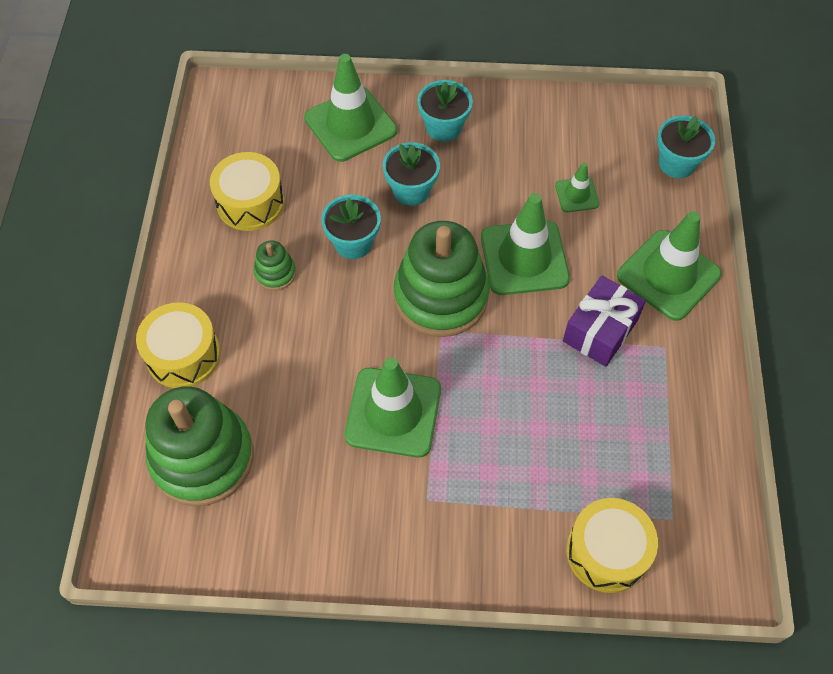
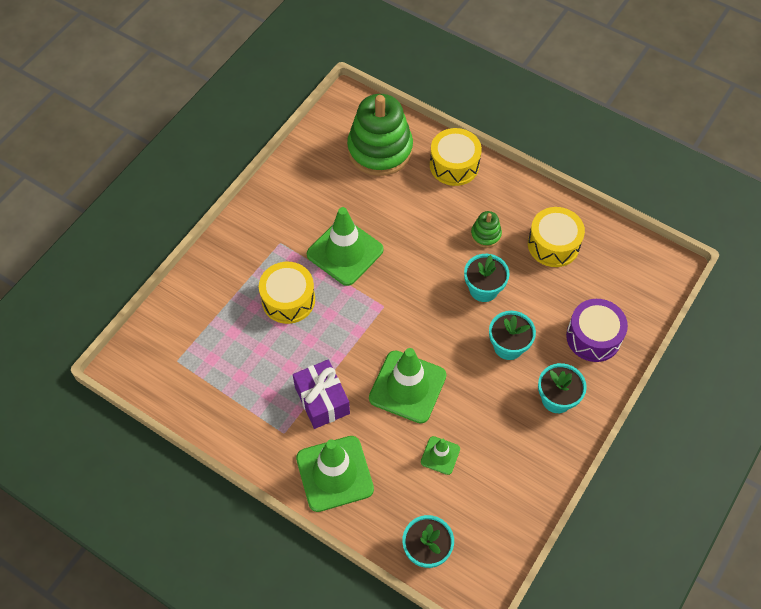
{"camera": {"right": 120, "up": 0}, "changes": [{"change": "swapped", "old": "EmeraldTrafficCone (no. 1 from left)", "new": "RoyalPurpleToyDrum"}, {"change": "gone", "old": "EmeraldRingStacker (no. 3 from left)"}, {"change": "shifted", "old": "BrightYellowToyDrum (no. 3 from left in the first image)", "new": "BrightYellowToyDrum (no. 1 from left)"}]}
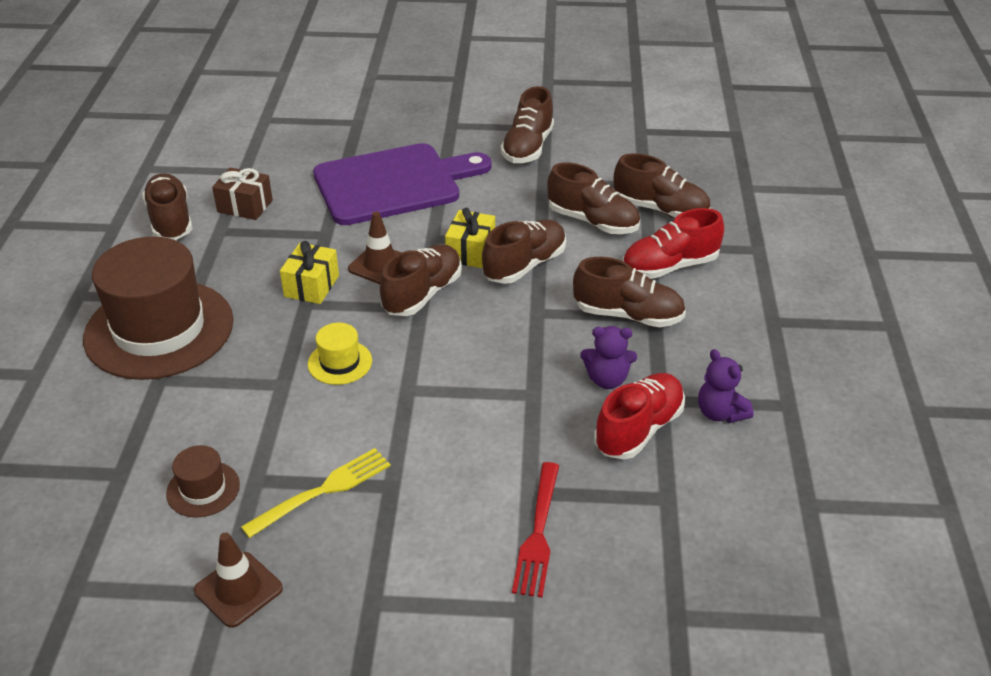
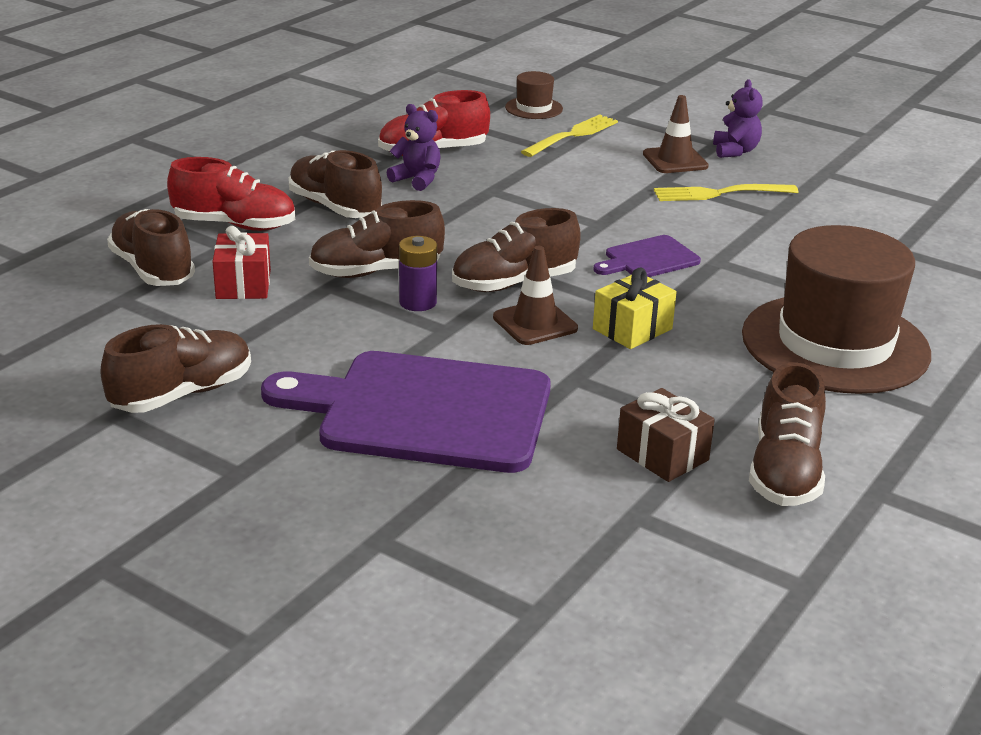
{"camera": {"right": -150, "up": -10}, "changes": [{"change": "shifted", "old": "RussetTopHat (no. 2 from left in the first image)", "new": "RussetTopHat (no. 1 from left)"}, {"change": "shifted", "old": "RussetTrafficCone (no. 1 from left in the first image)", "new": "RussetTrafficCone (no. 2 from left)"}, {"change": "swapped", "old": "BrightYellowTopHat", "new": "RoyalPurpleBreadBoard (no. 2 from left)"}, {"change": "swapped", "old": "BrightYellowPresent (no. 2 from left)", "new": "RoyalPurpleBattery"}, {"change": "repainted", "old": "ScarletDinnerFork", "new": "BrightYellowDinnerFork (no. 1 from left)"}, {"change": "swapped", "old": "RussetLaceUpShoe (no. 5 from left)", "new": "ScarletPresent"}, {"change": "shifted", "old": "RoyalPurpleTeddyBear (no. 2 from left)"}]}
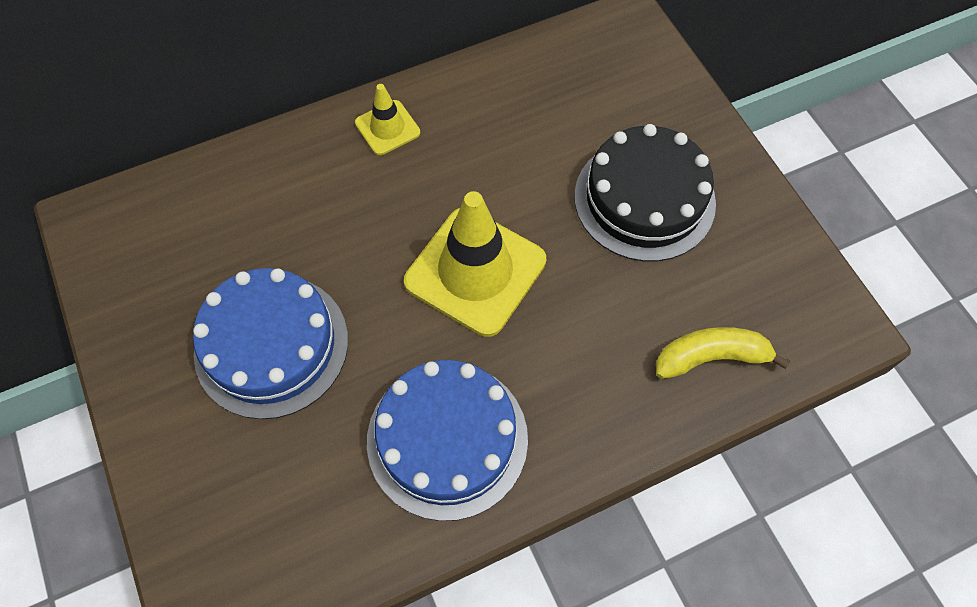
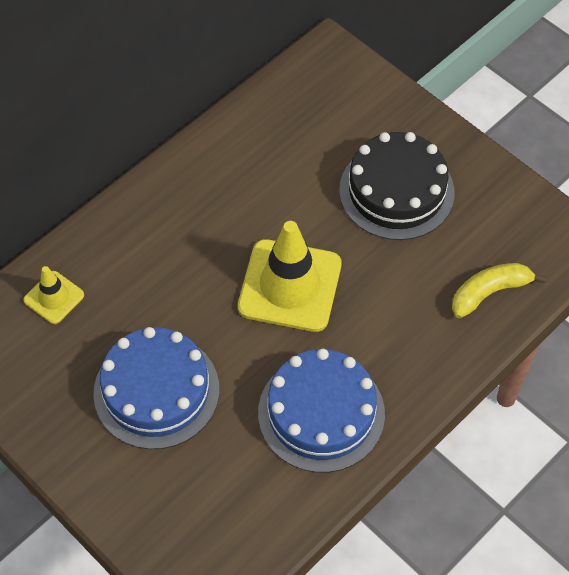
{"camera": {"right": -20, "up": -5}, "changes": [{"change": "shifted", "old": "BrightYellowTrafficCone (no. 1 from left)"}]}
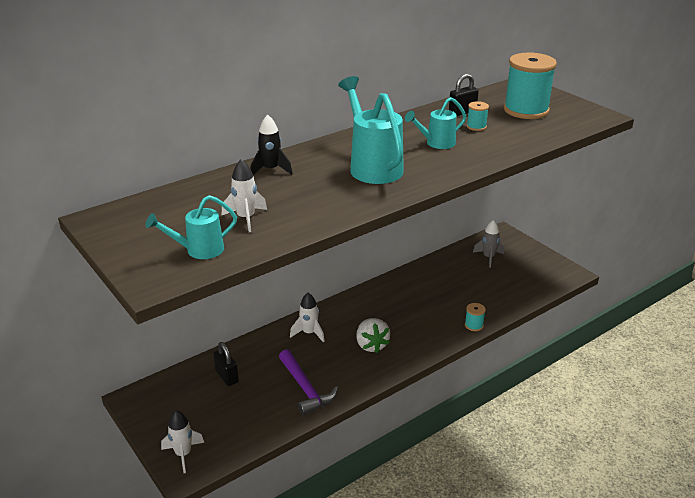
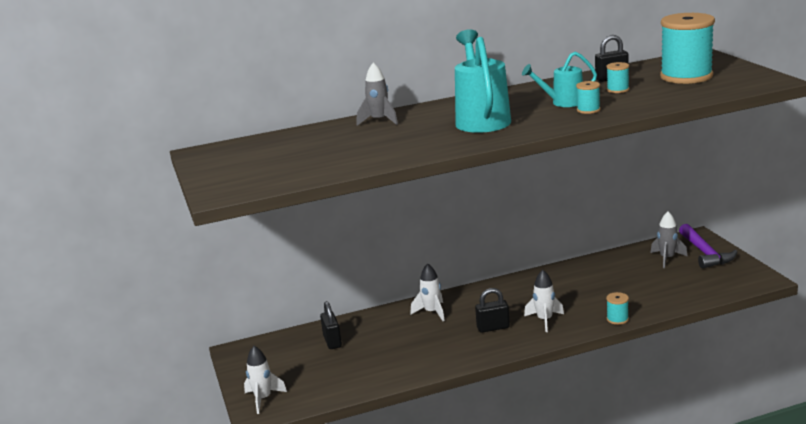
{"camera": {"right": 20, "up": -10}, "changes": [{"change": "gone", "old": "TealWateringCan (no. 1 from left)"}, {"change": "shifted", "old": "SnowWhiteToyRocket (no. 2 from left in the first image)", "new": "SnowWhiteToyRocket (no. 3 from left)"}, {"change": "repainted", "old": "JetBlackToyRocket", "new": "AshGreyToyRocket (no. 1 from left)"}, {"change": "shifted", "old": "RoyalPurpleClawHammer"}, {"change": "swapped", "old": "SnowWhiteStrawberry", "new": "JetBlackSmallLock (no. 2 from left)"}, {"change": "new", "new": "TealBobbin (no. 1 from left)"}]}
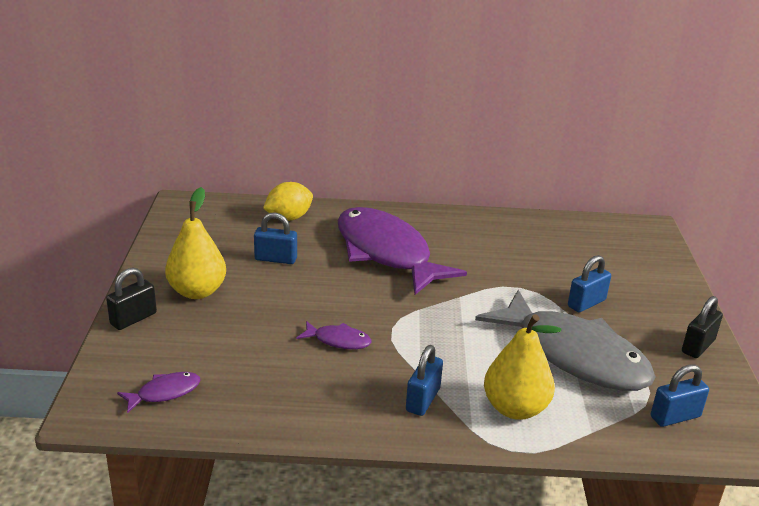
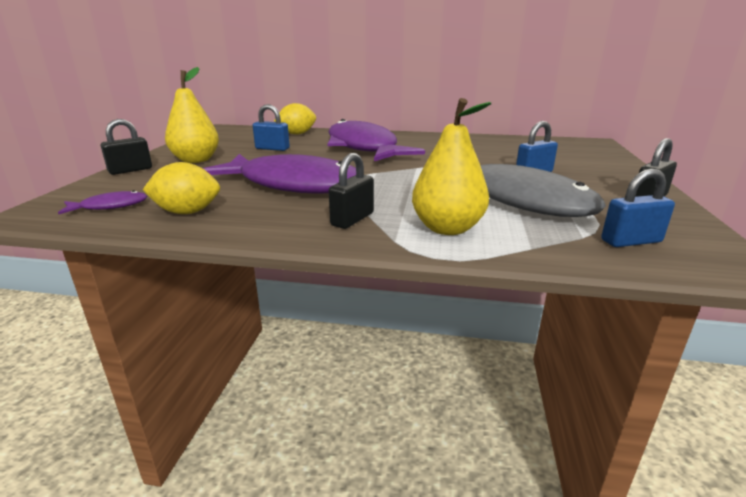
{"camera": {"right": 10, "up": -5}, "changes": [{"change": "scaled", "old": "RoyalPurpleFish (no. 2 from left)", "factor": 2.49}, {"change": "repainted", "old": "BlueSmallLock (no. 2 from left)", "new": "JetBlackSmallLock (no. 2 from left)"}, {"change": "new", "new": "BrightYellowLemon (no. 1 from left)"}]}
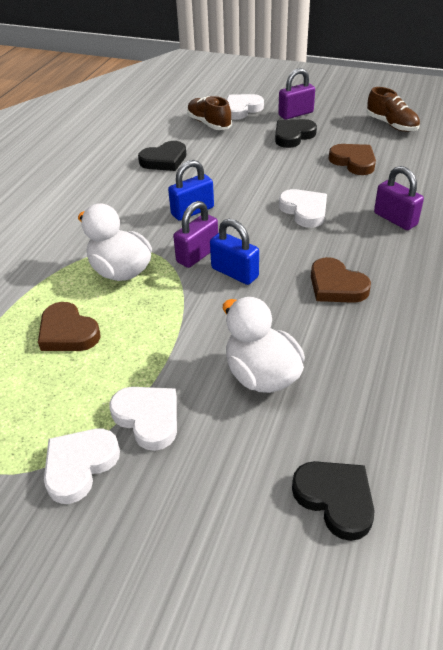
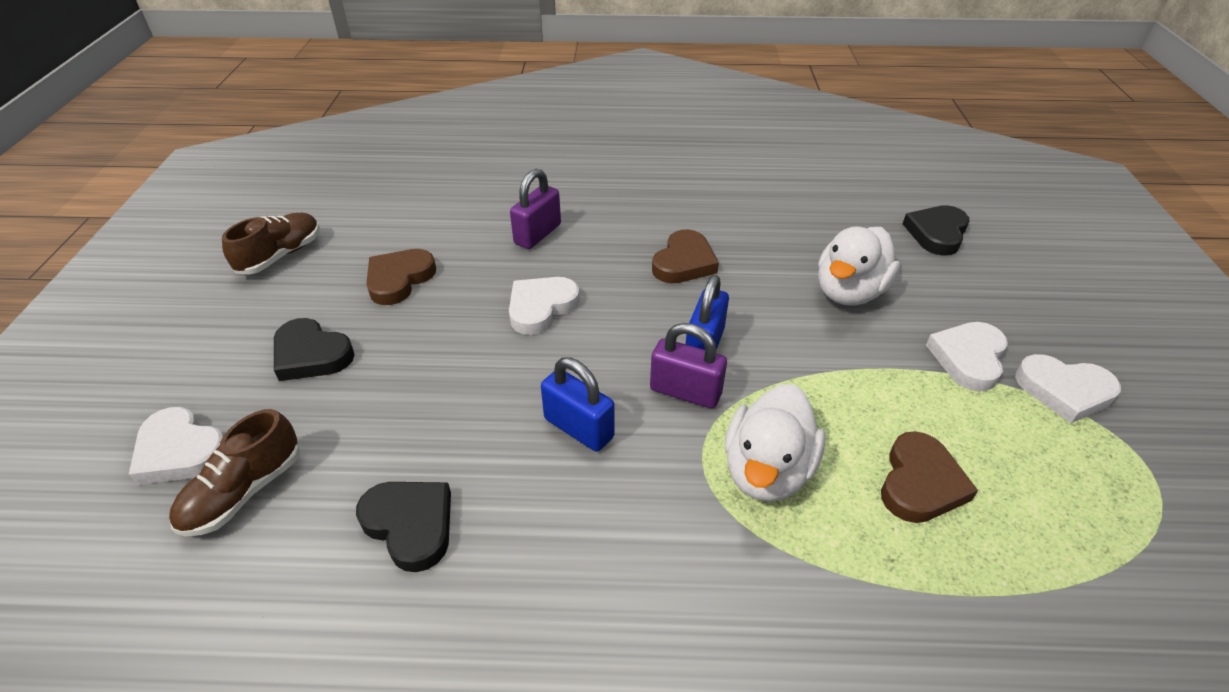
{"camera": {"right": -110, "up": 0}, "changes": [{"change": "gone", "old": "RoyalPurpleSmallLock (no. 2 from left)"}]}
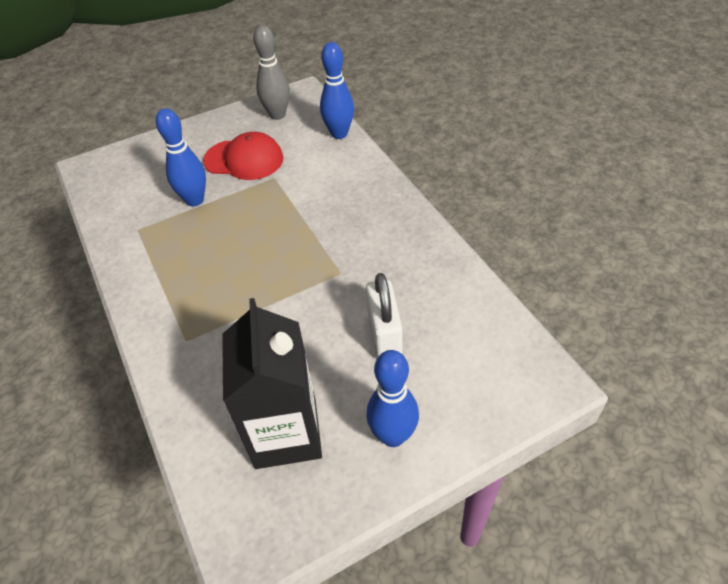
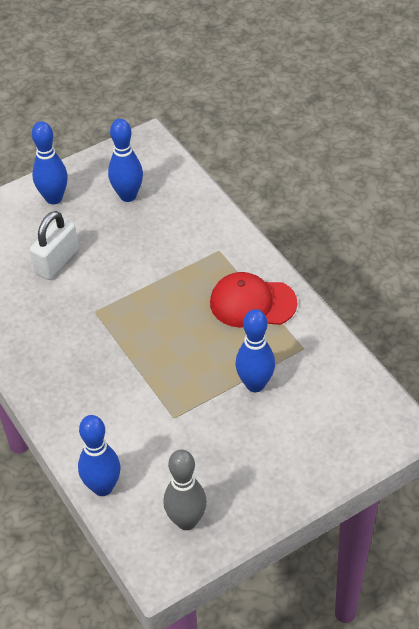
{"camera": {"right": 175, "up": 0}, "changes": [{"change": "shifted", "old": "ScarletPeakedCap"}, {"change": "swapped", "old": "JetBlackMilkCarton", "new": "BlueBowlingPin (no. 3 from left)"}, {"change": "rotated", "old": "SnowWhiteSmallLock", "degrees": 45}]}
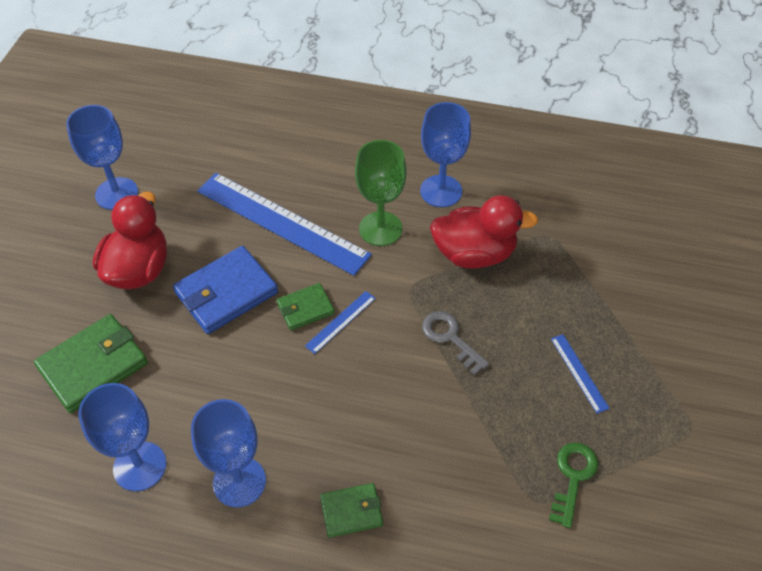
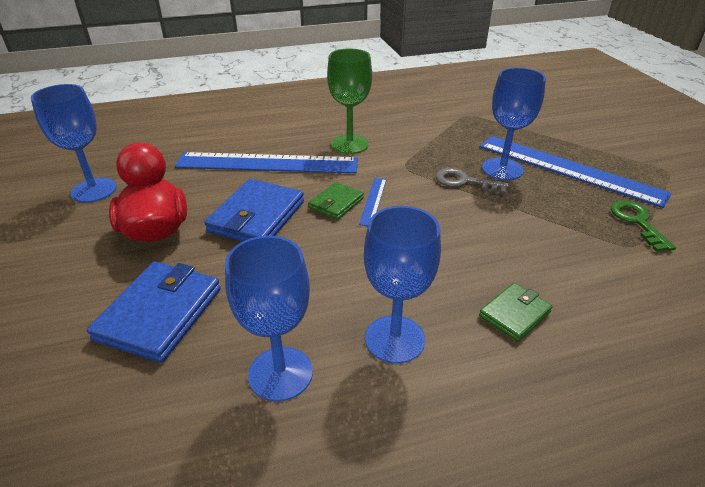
{"camera": {"right": -30, "up": -15}, "changes": [{"change": "repainted", "old": "EmeraldBillfold (no. 1 from left)", "new": "BlueBillfold (no. 1 from left)"}, {"change": "shifted", "old": "BlueChalice (no. 4 from left)"}, {"change": "gone", "old": "ScarletToyDuck (no. 2 from left)"}, {"change": "scaled", "old": "BlueMeasuringStick (no. 3 from left)", "factor": 2.39}]}
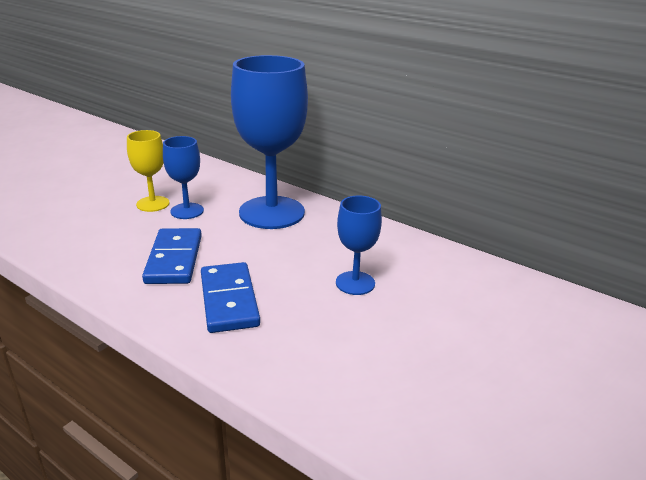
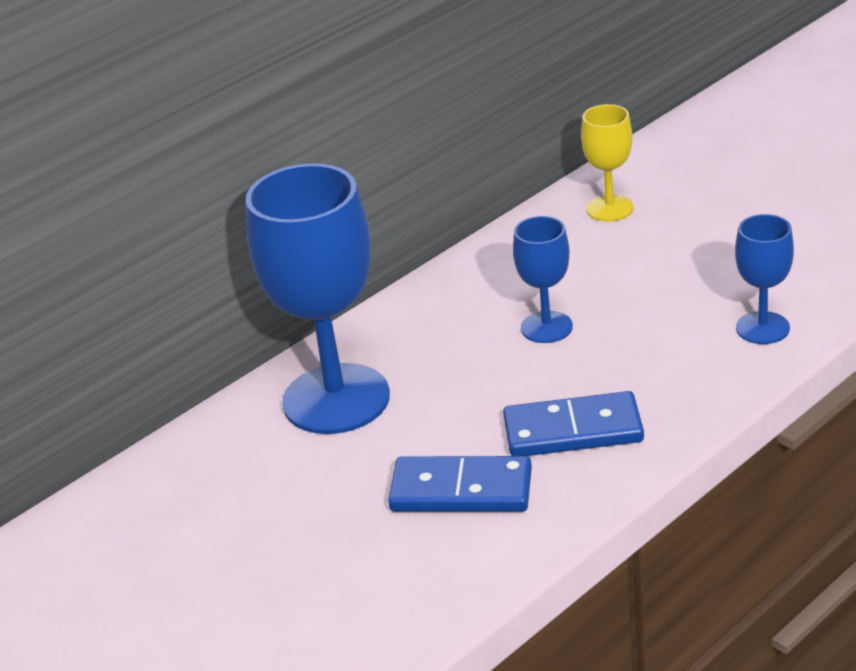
{"camera": {"right": -75, "up": 5}, "changes": [{"change": "shifted", "old": "BrightYellowChalice"}, {"change": "shifted", "old": "BlueChalice (no. 1 from left in the first image)", "new": "BlueChalice (no. 3 from left)"}]}
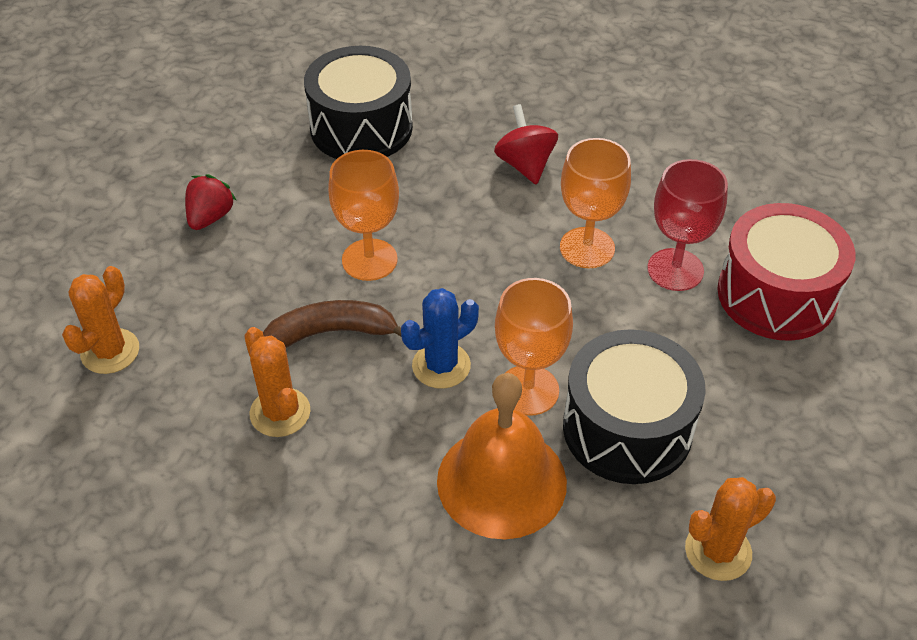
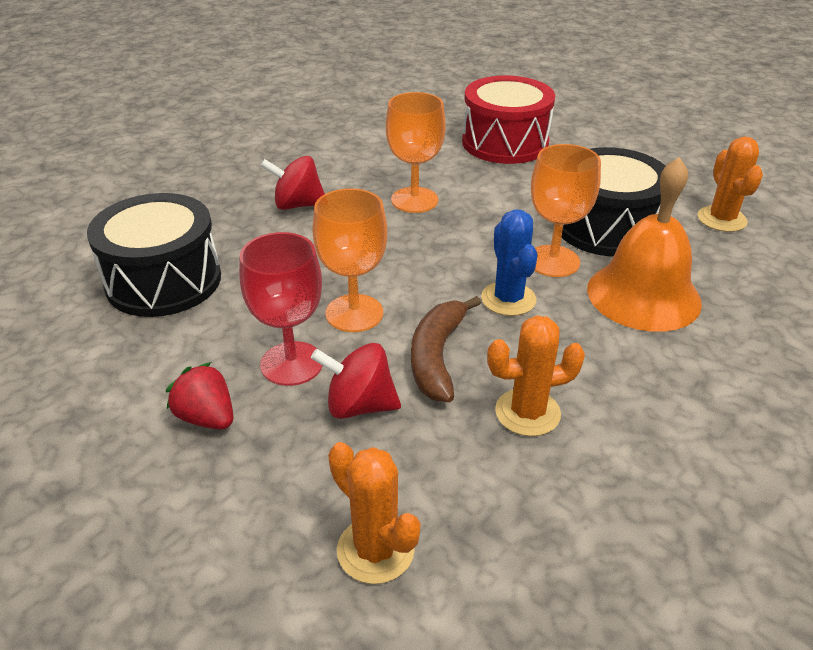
{"camera": {"right": -70, "up": -10}, "changes": [{"change": "shifted", "old": "ScarletChalice"}, {"change": "new", "new": "ScarletToyTop (no. 2 from left)"}]}
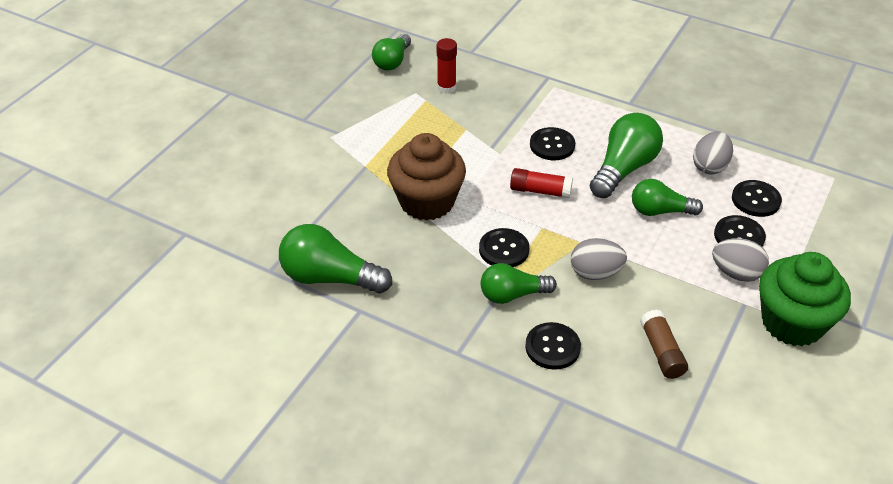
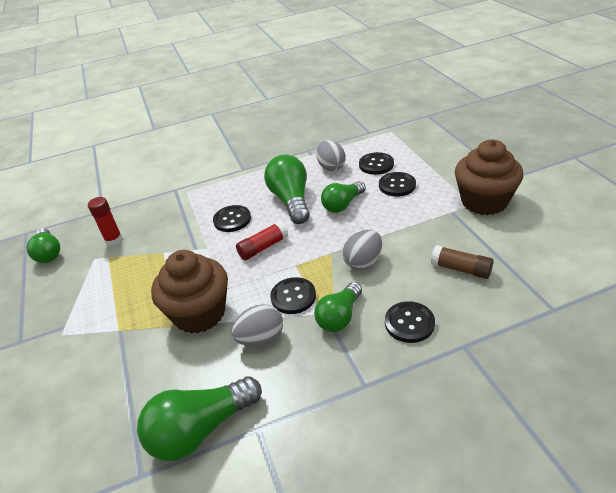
{"camera": {"right": -45, "up": -5}, "changes": [{"change": "shifted", "old": "AshGreyEgg (no. 3 from left in the first image)", "new": "AshGreyEgg (no. 1 from left)"}, {"change": "repainted", "old": "EmeraldFairyCake", "new": "RussetFairyCake (no. 2 from left)"}]}
